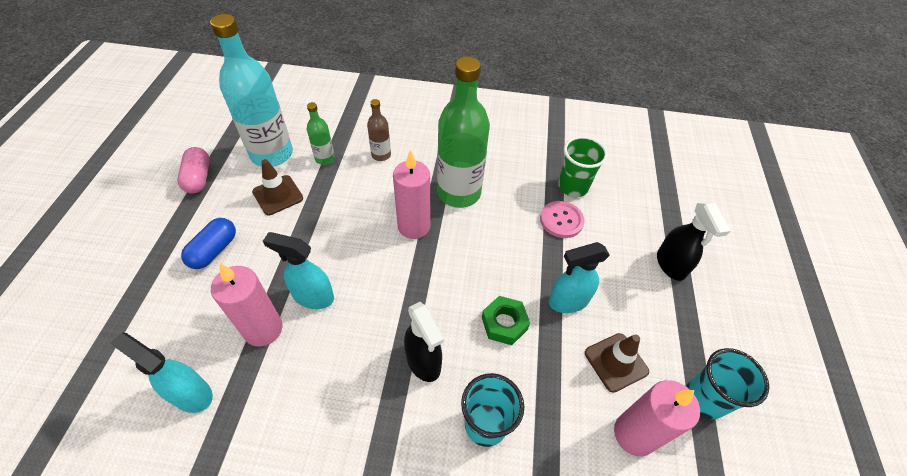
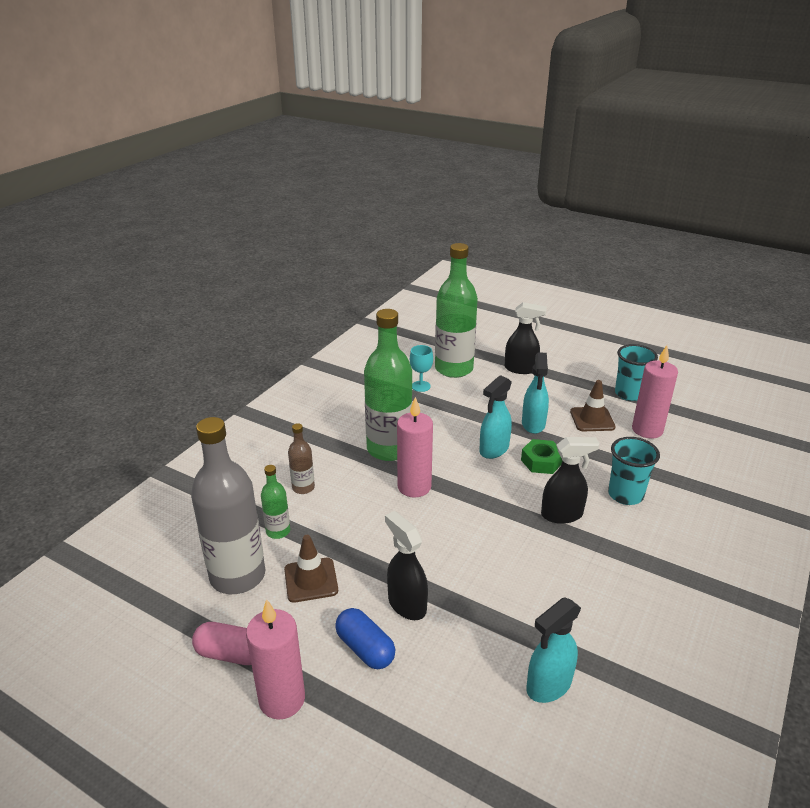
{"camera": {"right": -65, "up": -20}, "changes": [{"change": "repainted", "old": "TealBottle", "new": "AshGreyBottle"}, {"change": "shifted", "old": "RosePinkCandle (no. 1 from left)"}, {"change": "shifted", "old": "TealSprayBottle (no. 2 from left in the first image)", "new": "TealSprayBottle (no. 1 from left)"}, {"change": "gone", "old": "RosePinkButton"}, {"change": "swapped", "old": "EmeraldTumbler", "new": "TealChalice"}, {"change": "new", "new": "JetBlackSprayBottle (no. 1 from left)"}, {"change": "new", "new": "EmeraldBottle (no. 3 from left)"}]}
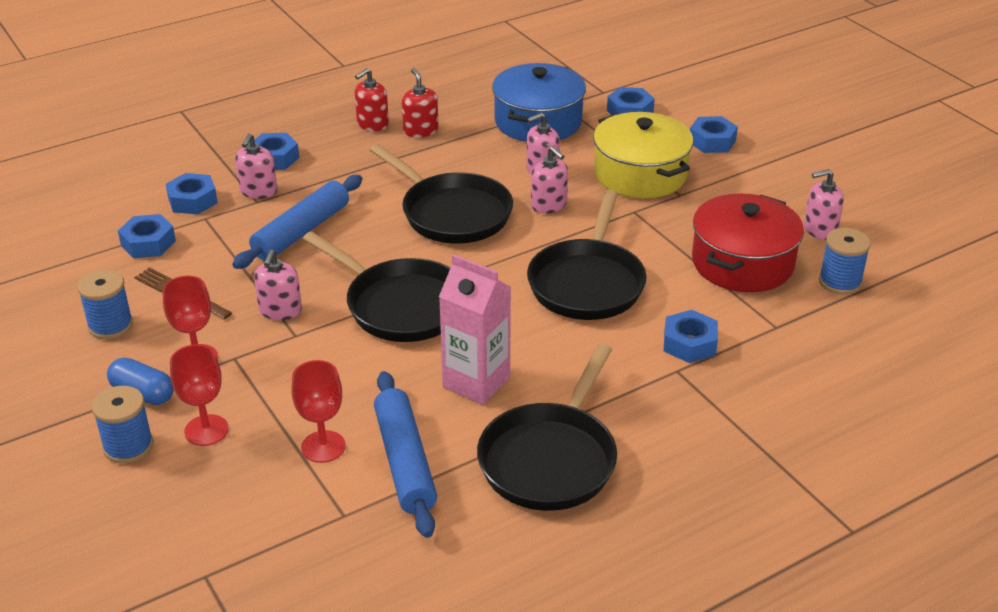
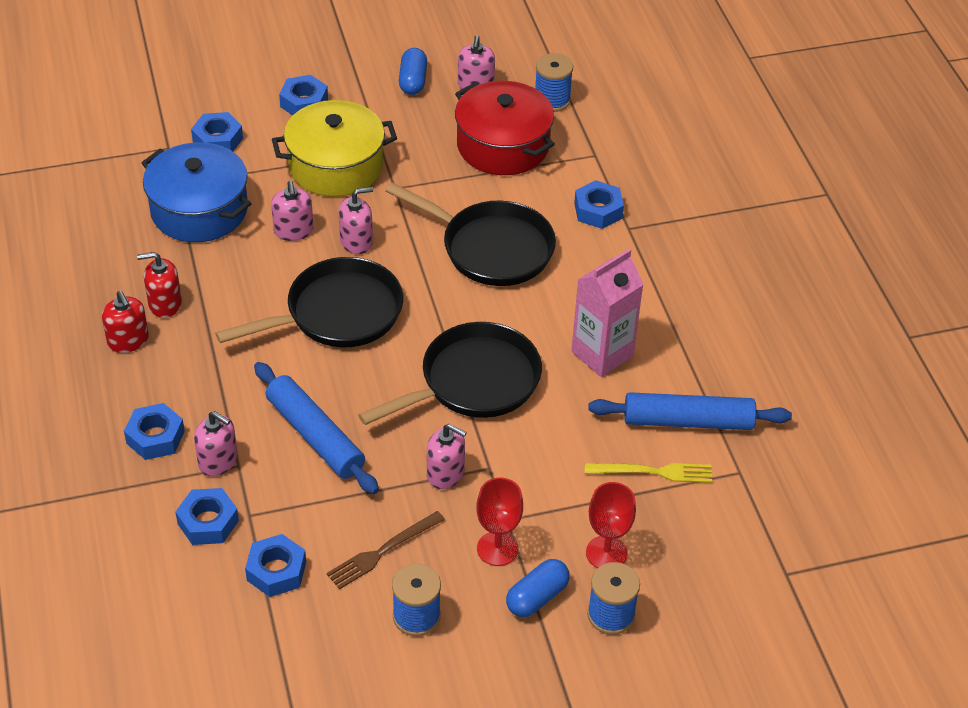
{"camera": {"right": -75, "up": 10}, "changes": [{"change": "swapped", "old": "ScarletChalice (no. 3 from left)", "new": "BrightYellowDinnerFork"}, {"change": "gone", "old": "JetBlackPan (no. 3 from left)"}, {"change": "new", "new": "BlueCapsule (no. 1 from left)"}]}
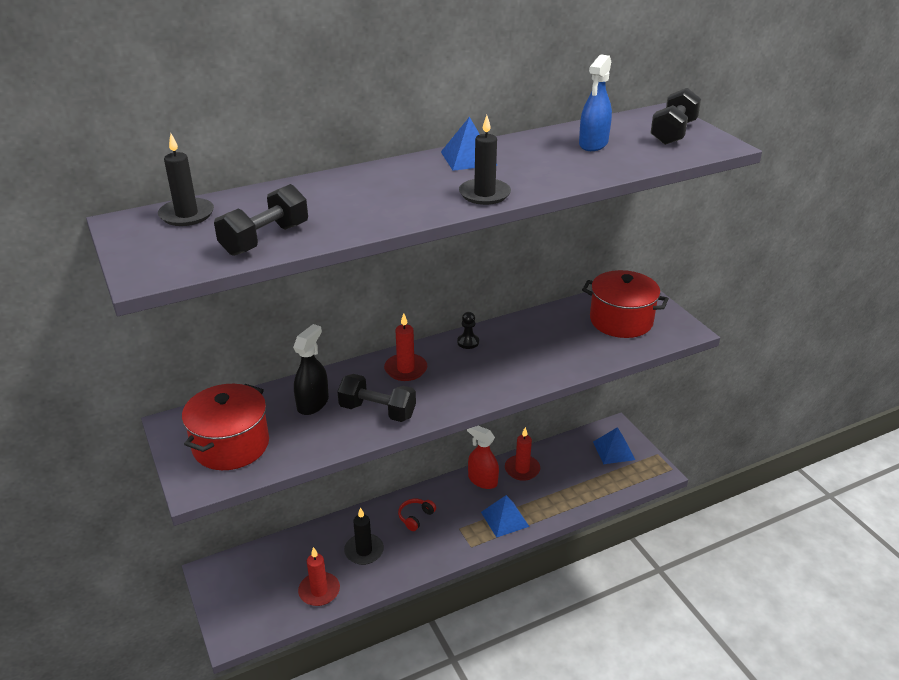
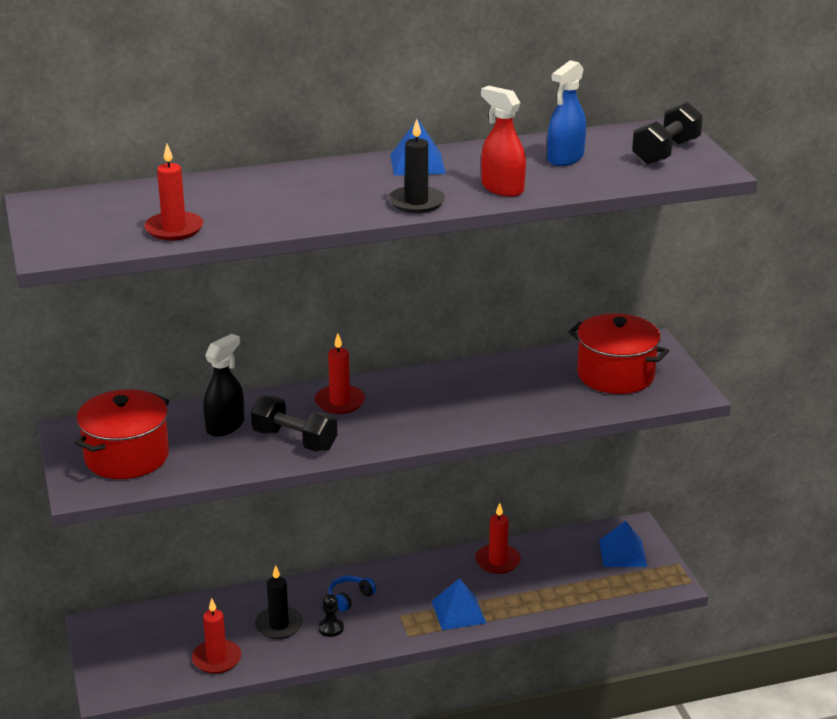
{"camera": {"right": 10, "up": -5}, "changes": [{"change": "gone", "old": "JetBlackCandle (no. 1 from left)"}, {"change": "swapped", "old": "JetBlackFreeWeight (no. 1 from left)", "new": "ScarletCandle (no. 1 from left)"}, {"change": "repainted", "old": "ScarletHeadphones", "new": "BlueHeadphones"}, {"change": "shifted", "old": "JetBlackPawn"}, {"change": "shifted", "old": "ScarletSprayBottle"}]}
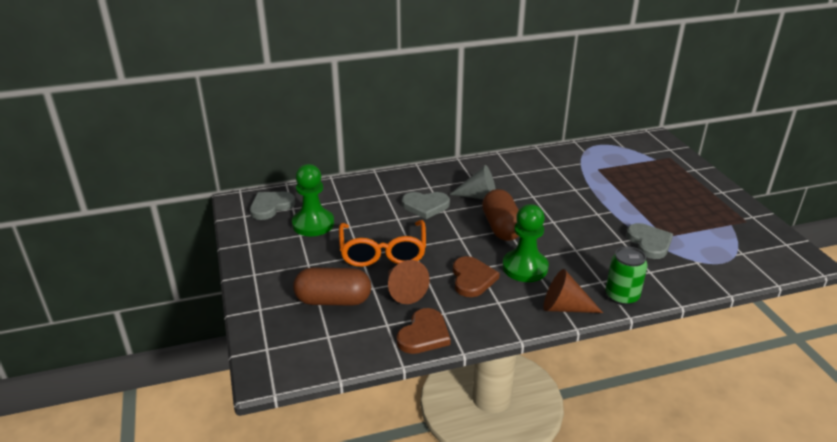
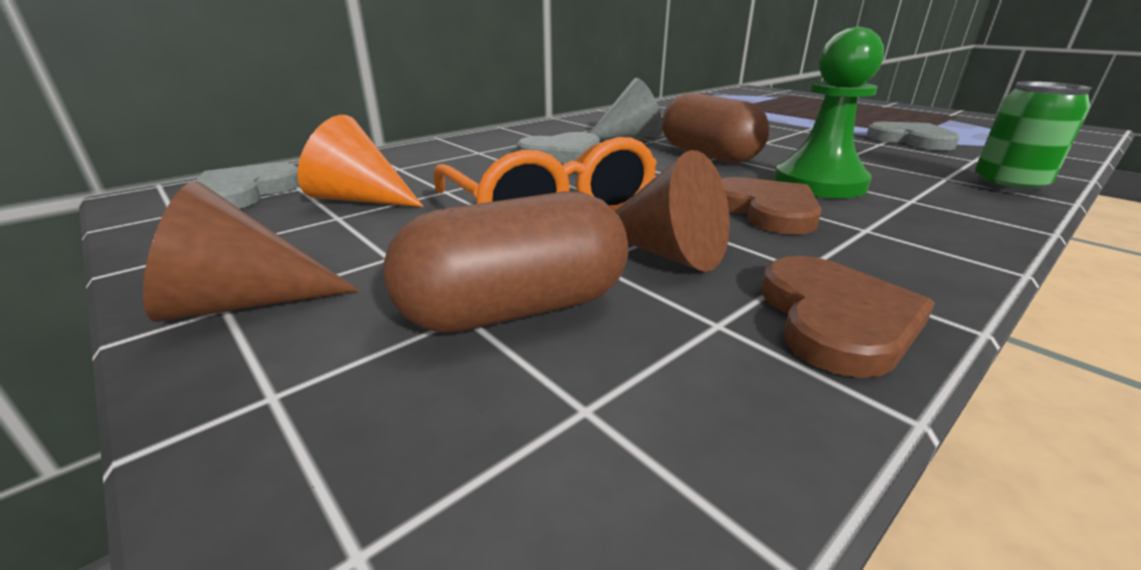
{"camera": {"right": -25, "up": -5}, "changes": [{"change": "swapped", "old": "EmeraldPawn (no. 1 from left)", "new": "OrangeColouredConeShape"}, {"change": "shifted", "old": "RussetConeShape (no. 2 from left in the first image)", "new": "RussetConeShape (no. 1 from left)"}]}
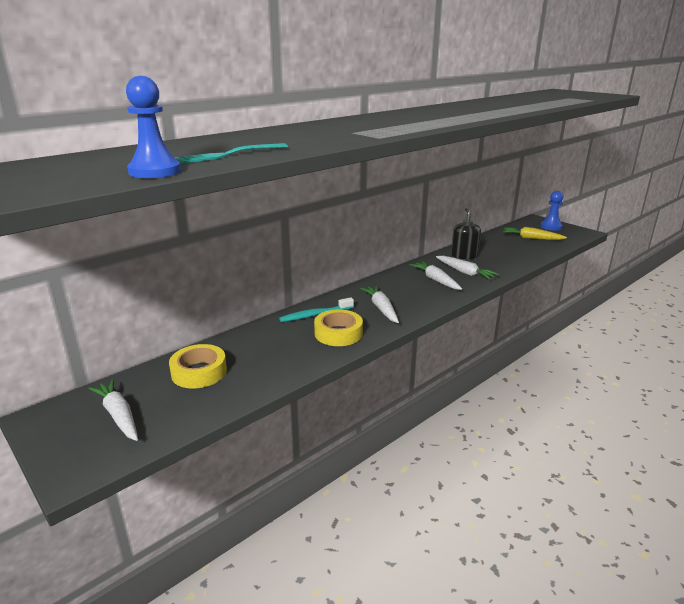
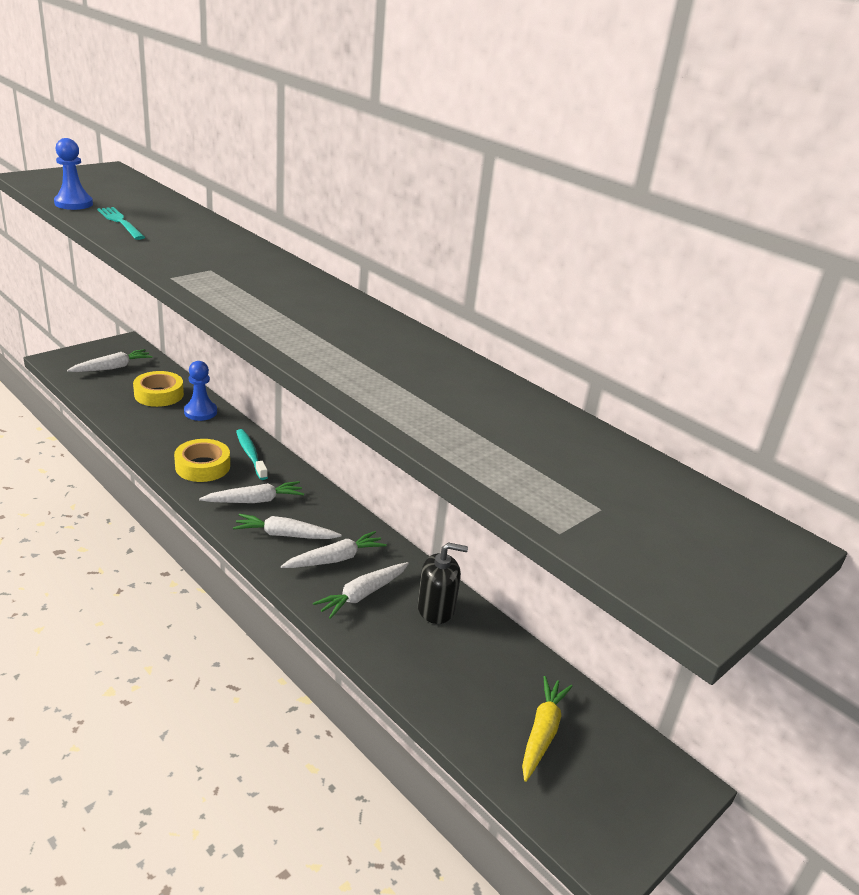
{"camera": {"right": 85, "up": 5}, "changes": [{"change": "shifted", "old": "BluePawn (no. 2 from left)"}, {"change": "new", "new": "SnowWhiteToyCarrot (no. 3 from left)"}]}
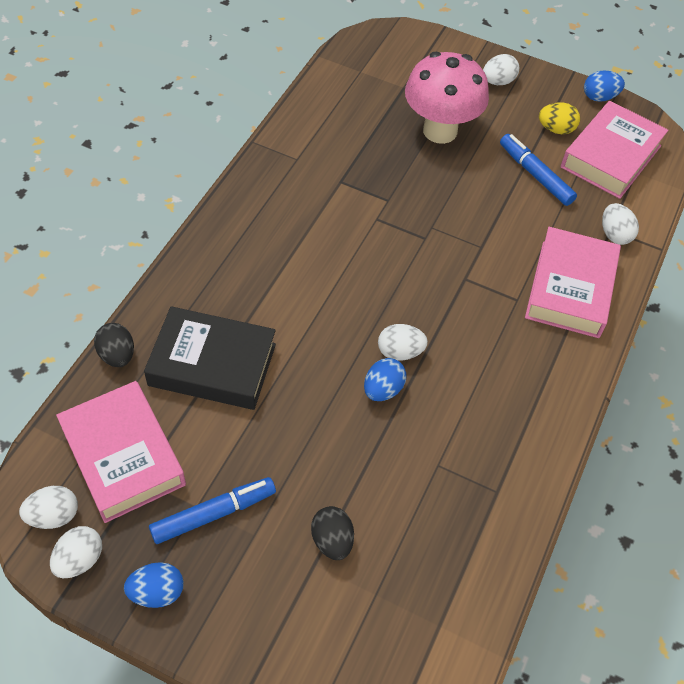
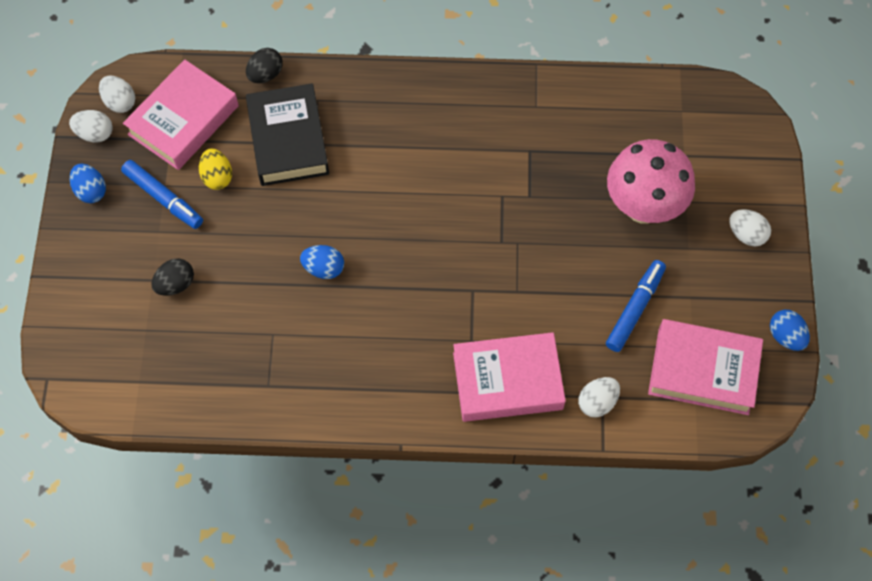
{"camera": {"right": 70, "up": 10}, "changes": [{"change": "gone", "old": "SnowWhiteEgg (no. 3 from left)"}, {"change": "shifted", "old": "BrightYellowEgg"}]}
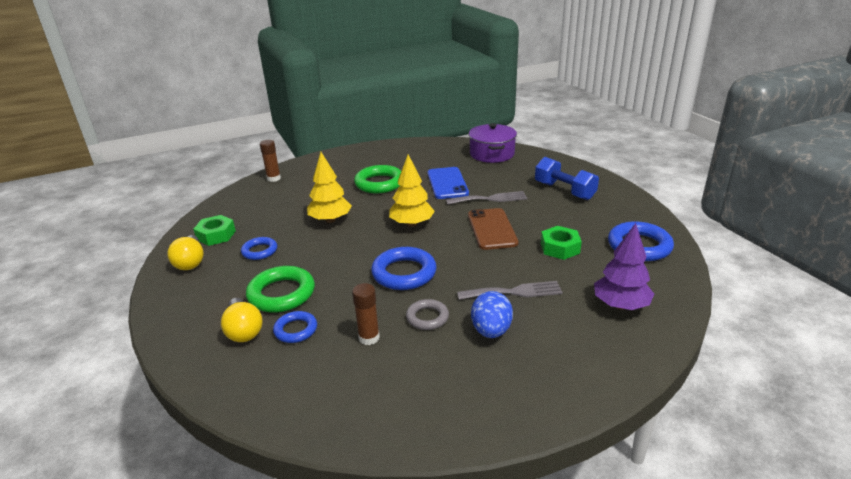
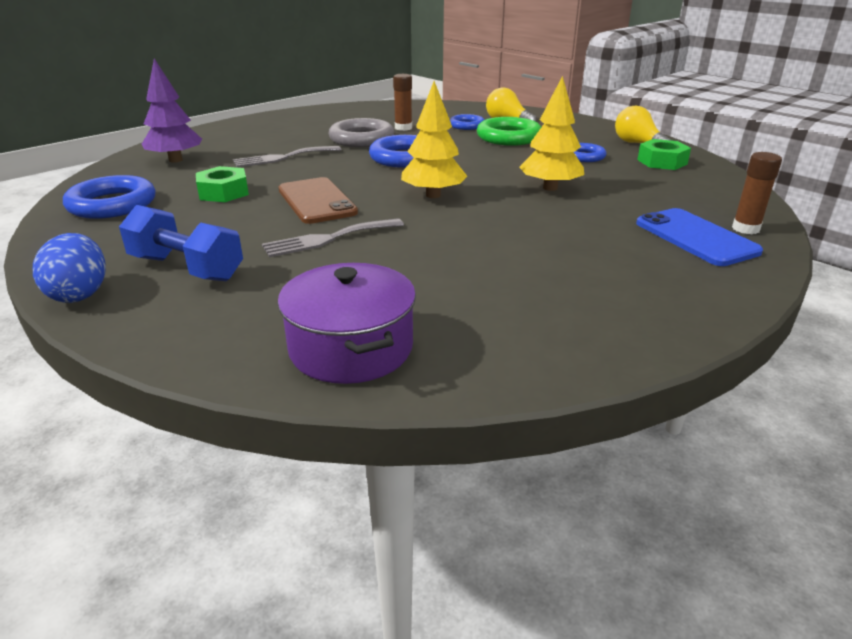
{"camera": {"right": 160, "up": 0}, "changes": [{"change": "gone", "old": "EmeraldTorus (no. 2 from left)"}, {"change": "scaled", "old": "AshGreyTorus", "factor": 1.69}, {"change": "shifted", "old": "BlueMobilePhone"}, {"change": "shifted", "old": "BlueEgg"}]}
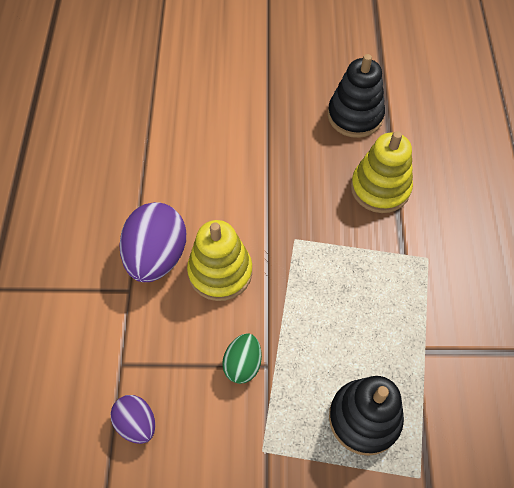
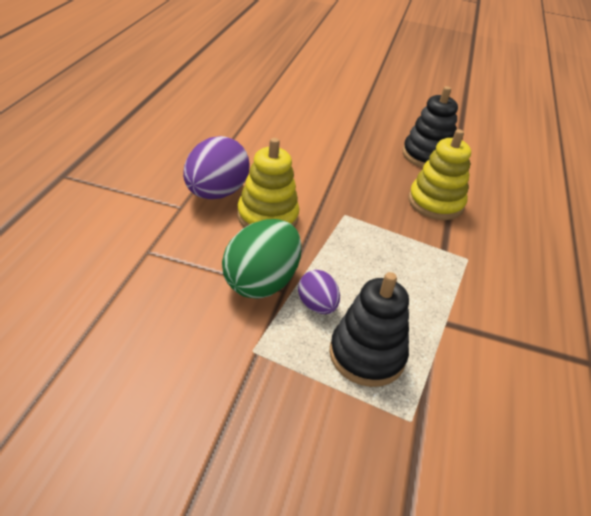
{"camera": {"right": 10, "up": -20}, "changes": [{"change": "shifted", "old": "RoyalPurpleEgg (no. 1 from left in the first image)", "new": "RoyalPurpleEgg (no. 2 from left)"}, {"change": "scaled", "old": "EmeraldEgg", "factor": 1.82}]}
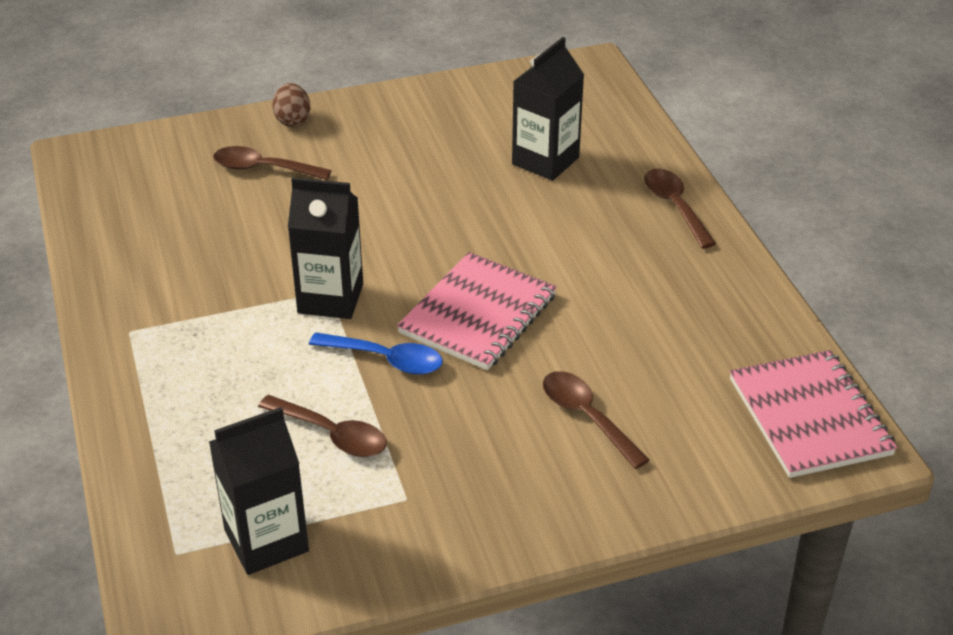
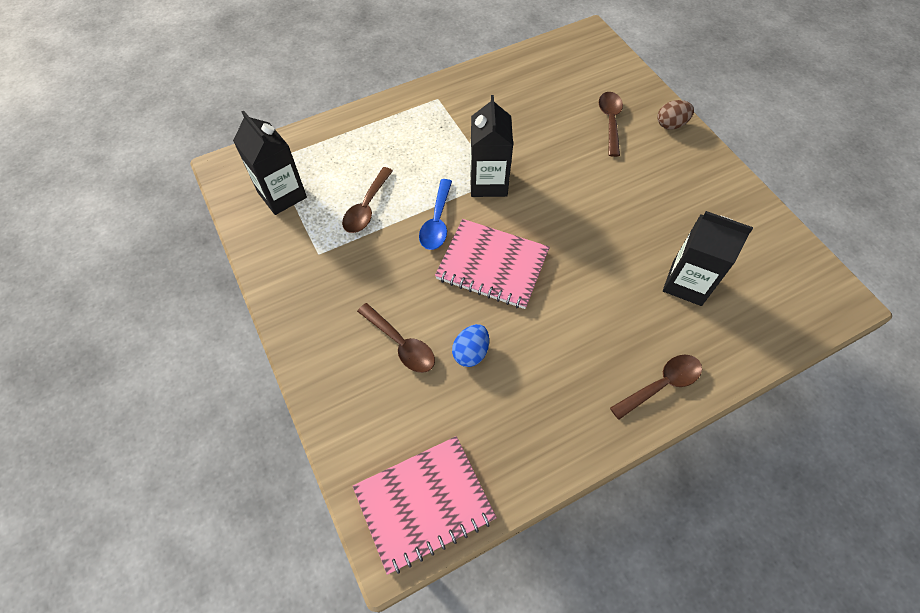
{"camera": {"right": 80, "up": 20}, "changes": [{"change": "rotated", "old": "RussetSpoon (no. 3 from left in the first image)", "degrees": 90}, {"change": "new", "new": "BlueEgg"}]}
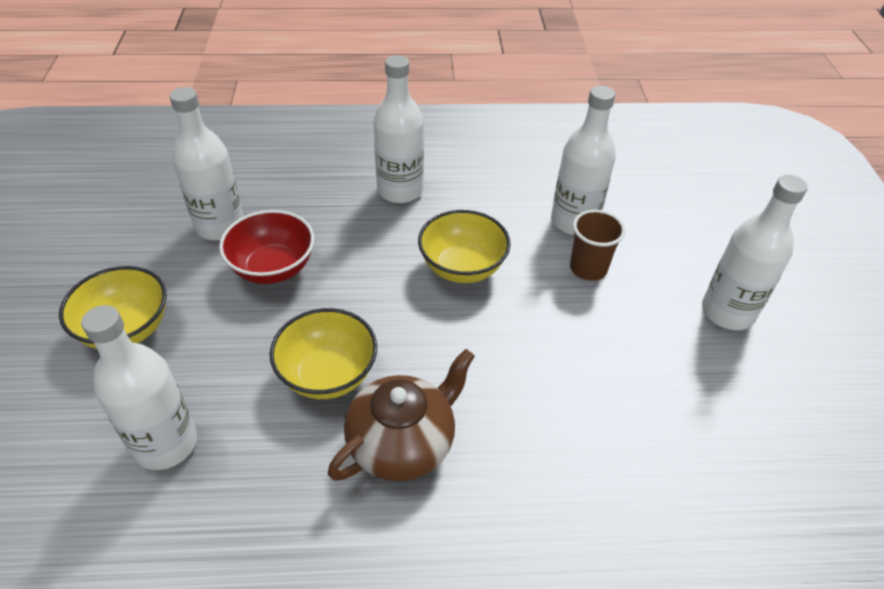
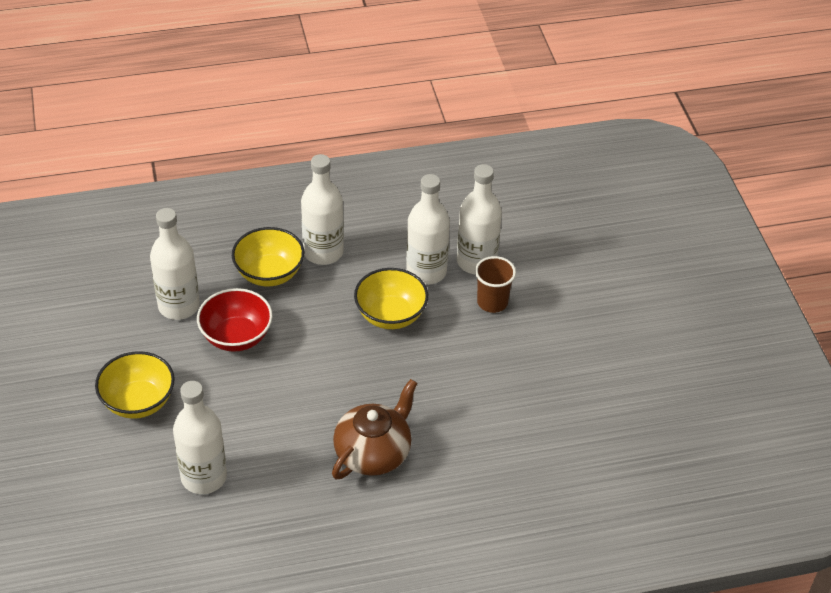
{"camera": {"right": -10, "up": 0}, "changes": [{"change": "shifted", "old": "BrightYellowServingBowl (no. 2 from left)"}, {"change": "shifted", "old": "SnowWhiteBottle (no. 5 from left in the first image)", "new": "SnowWhiteBottle (no. 4 from left)"}]}
